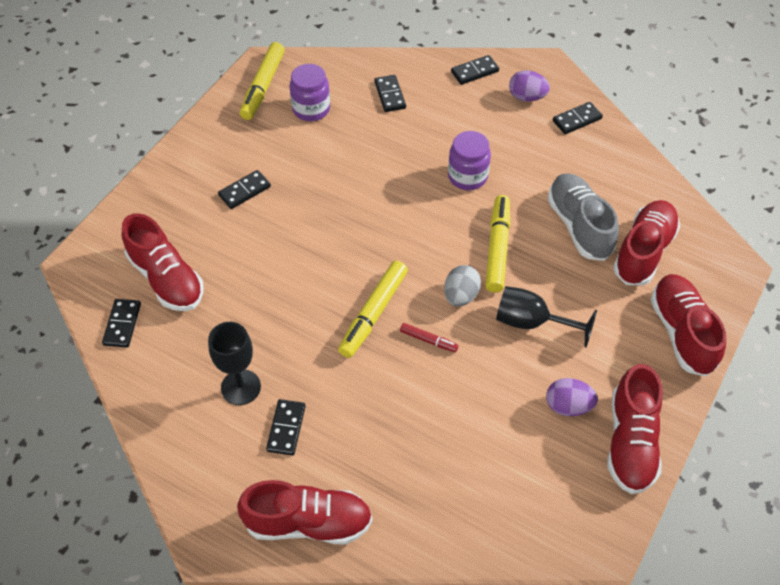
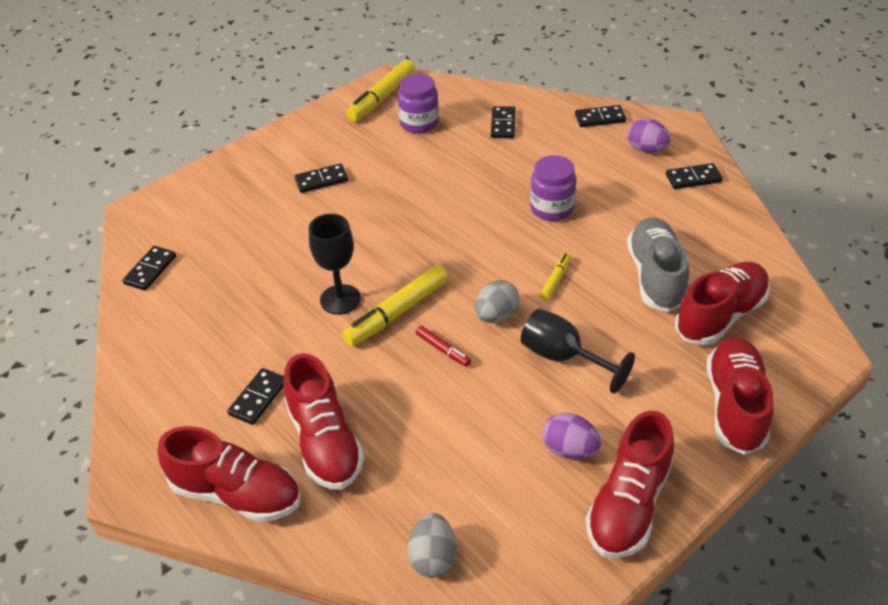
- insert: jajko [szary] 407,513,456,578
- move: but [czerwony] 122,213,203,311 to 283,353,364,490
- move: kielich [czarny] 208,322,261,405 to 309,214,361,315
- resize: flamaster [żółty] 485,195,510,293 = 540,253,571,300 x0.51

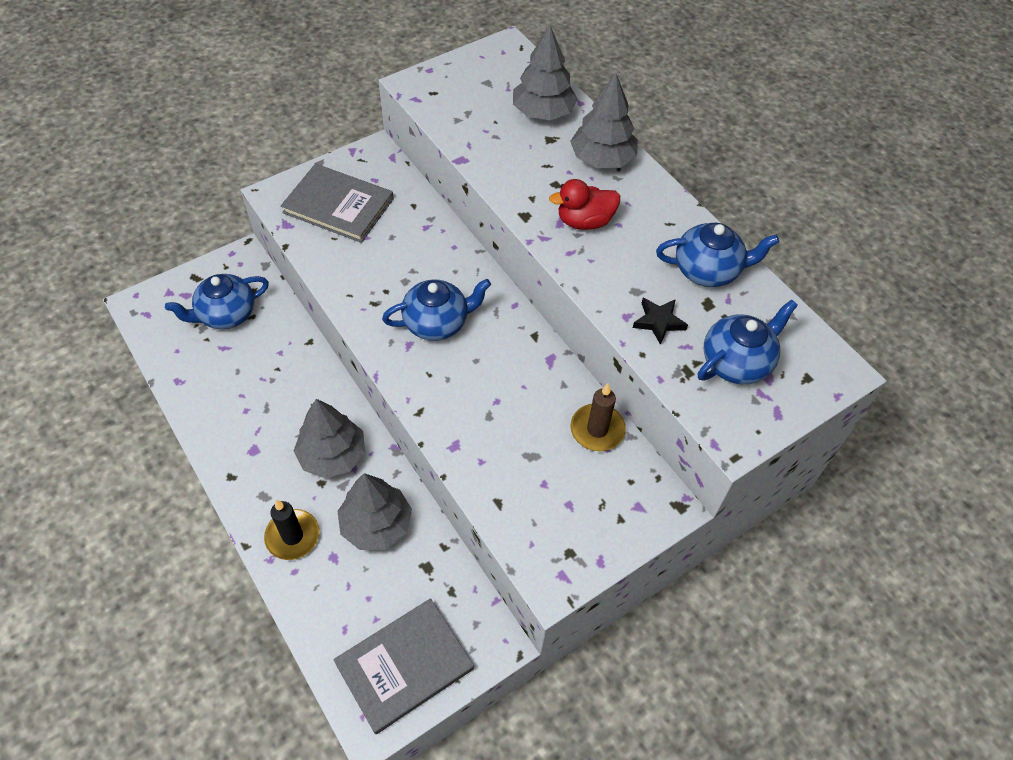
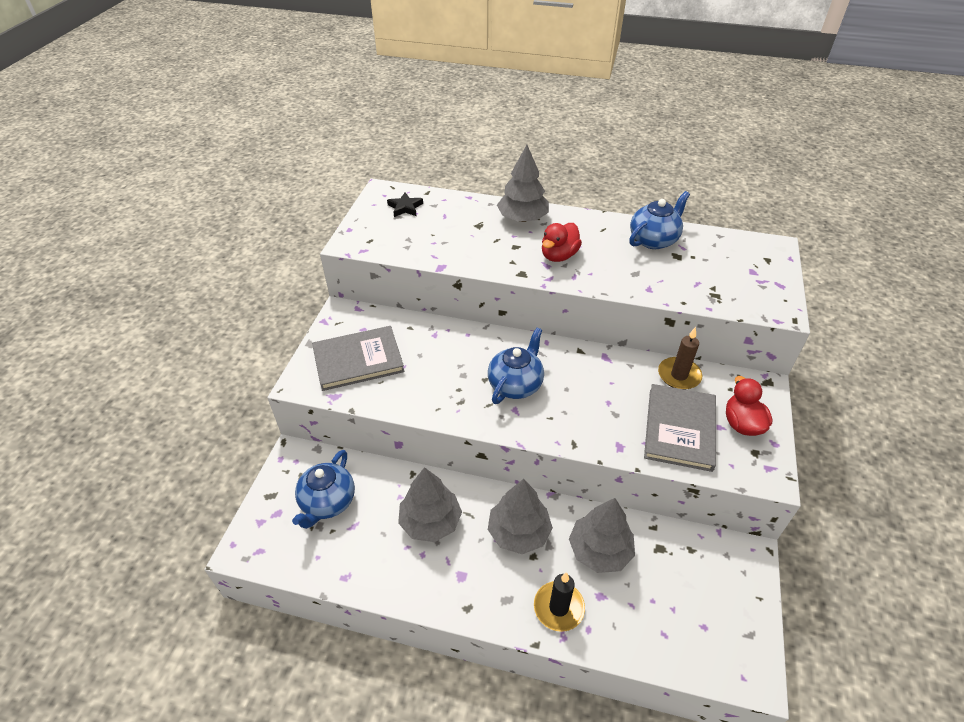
- delete: imbryk [niebieski] 698,299,798,384
- insert: kaczka [czerwony] 726,376,773,436
- move: książka [szary] 333,598,474,734 to 644,384,716,472
- move: drzewko [szary] 513,25,577,120 to 398,467,462,542
- move: gwiazda [czarny] 633,298,688,345 to 387,192,423,217

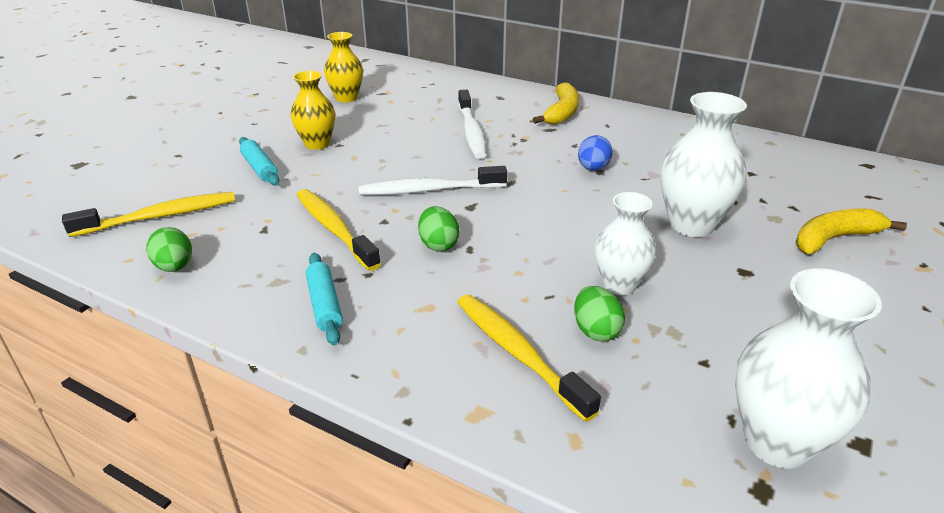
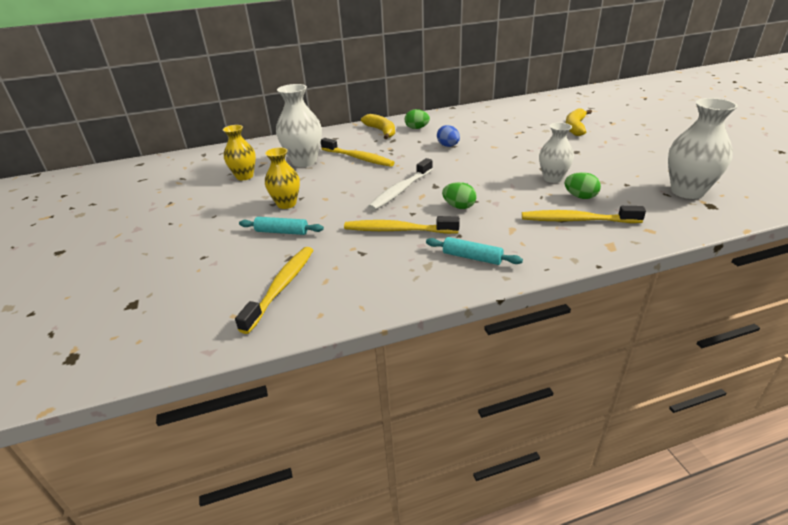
- move: jajko [zielony] 146,227,192,272 to 405,109,430,129
- move: wazon [biały] 661,92,747,237 to 276,84,322,167
- recolor: szczoteczka do zębów [biały] 458,90,487,159 to szczoteczka do zębów [żółty] 321,138,395,167

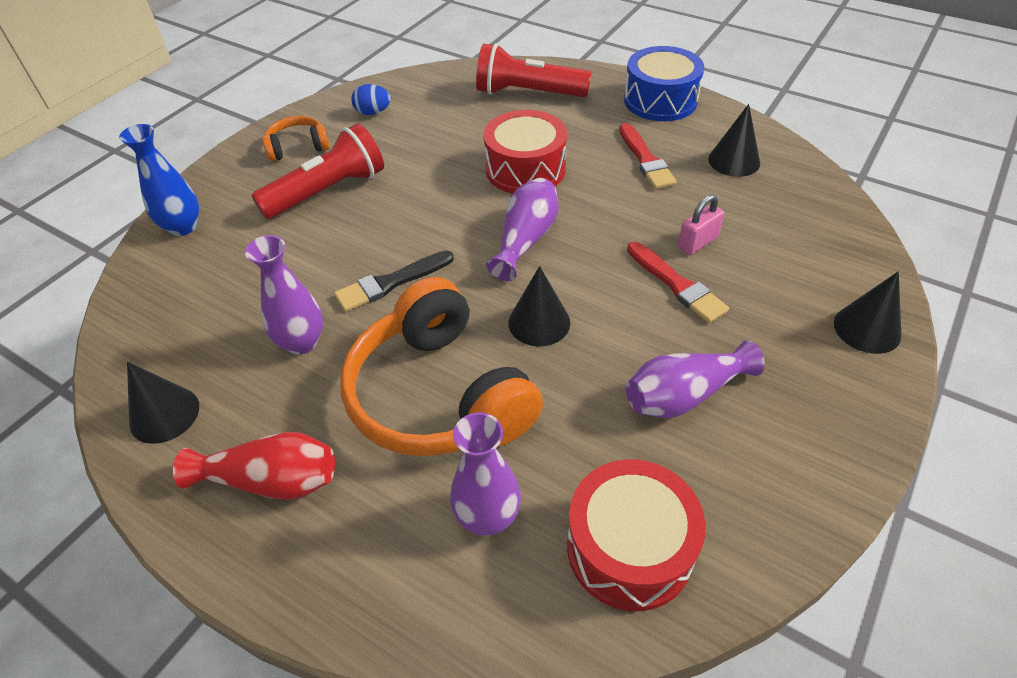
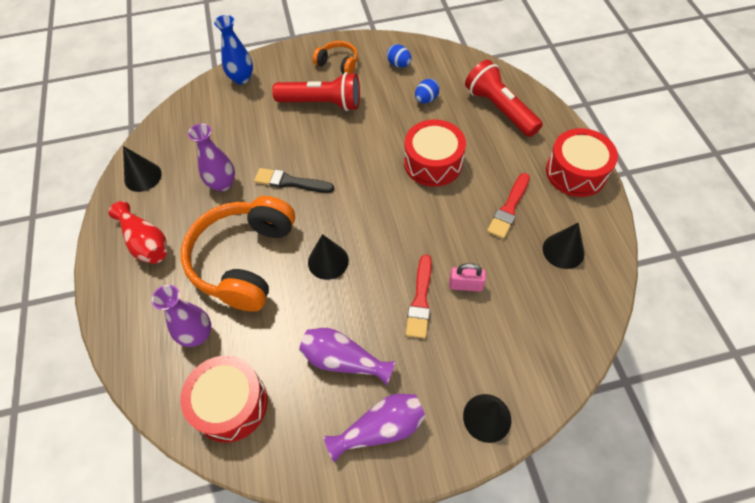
- insert: jajko [niebieski] 415,79,440,103
- move: wazon [fioletowy] 486,178,558,281 to 324,394,426,462
- recolor: bęben [niebieski] 624,46,704,121 to bęben [czerwony] 546,128,618,197

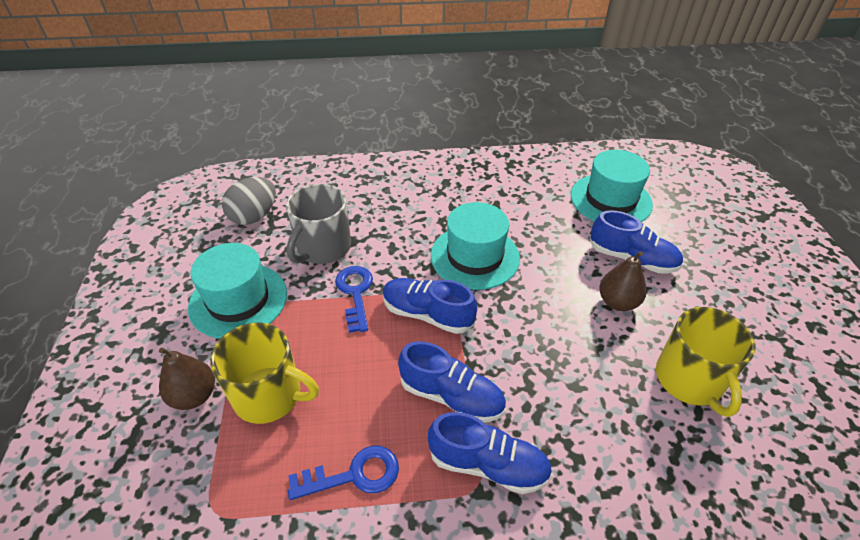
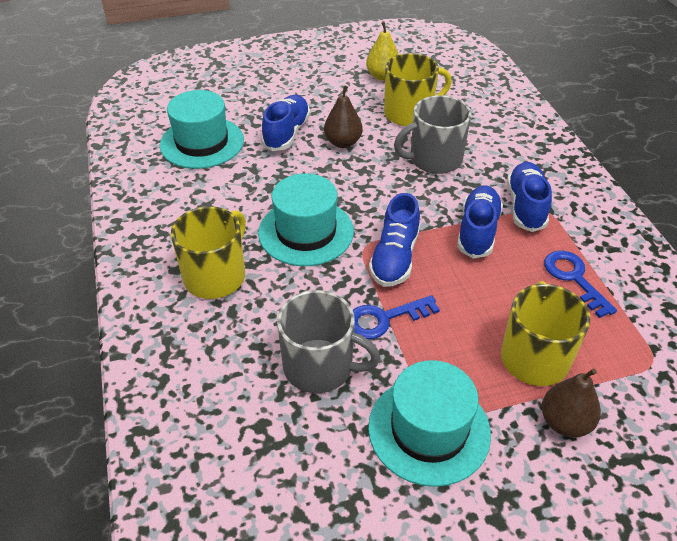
- delete: jajko [szary] 222,177,276,225
- insert: kubek [żółty] 171,206,246,299
- insert: gruszka [żółty] 366,22,399,81
- insert: kubek [szary] 394,95,471,174

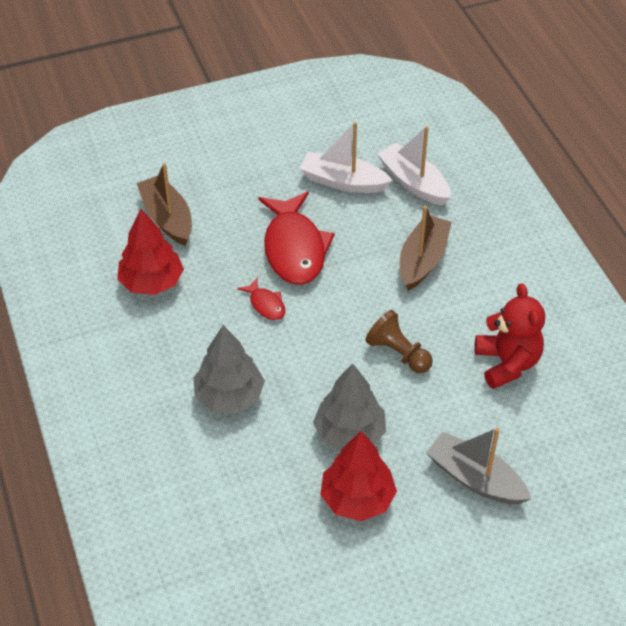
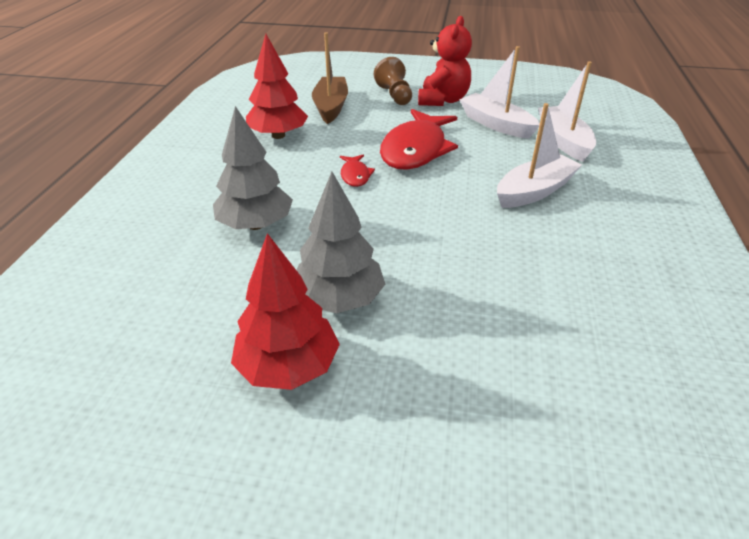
- delete: łódka [szary] 426,427,531,504
- move: pionek [brązowy] 365,310,433,373 to 374,57,412,105
- move: miś [czerwony] 475,284,545,389 to 418,16,472,106
- recolor: łódka [brązowy] 400,206,452,291 to łódka [biały] 497,103,582,208

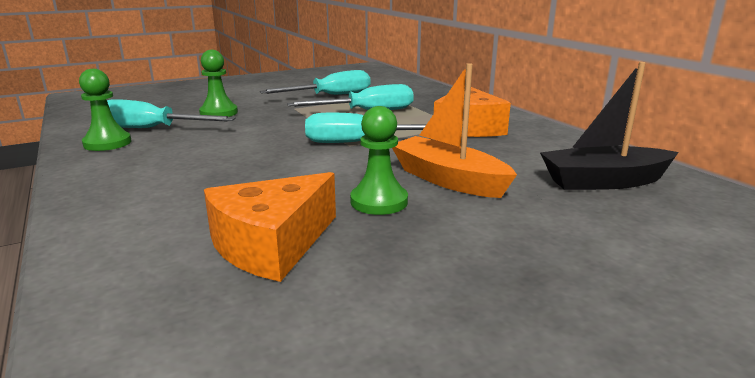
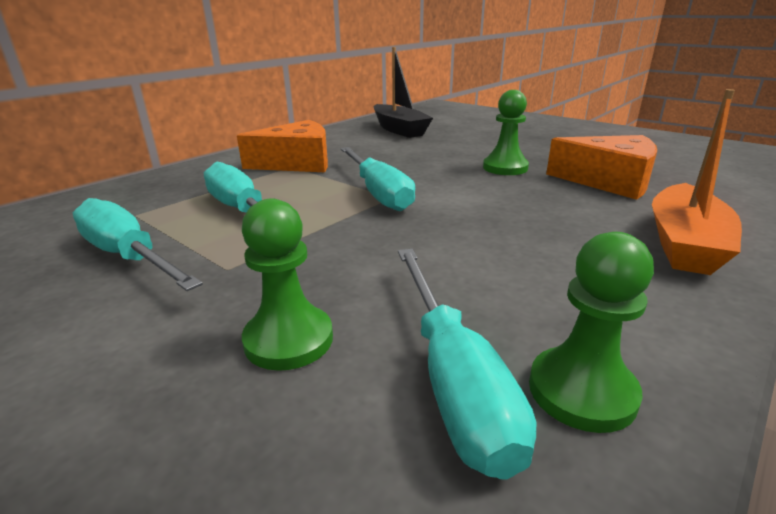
- move: łódka [pomarańczowy] 392,63,517,198 to 652,89,742,275

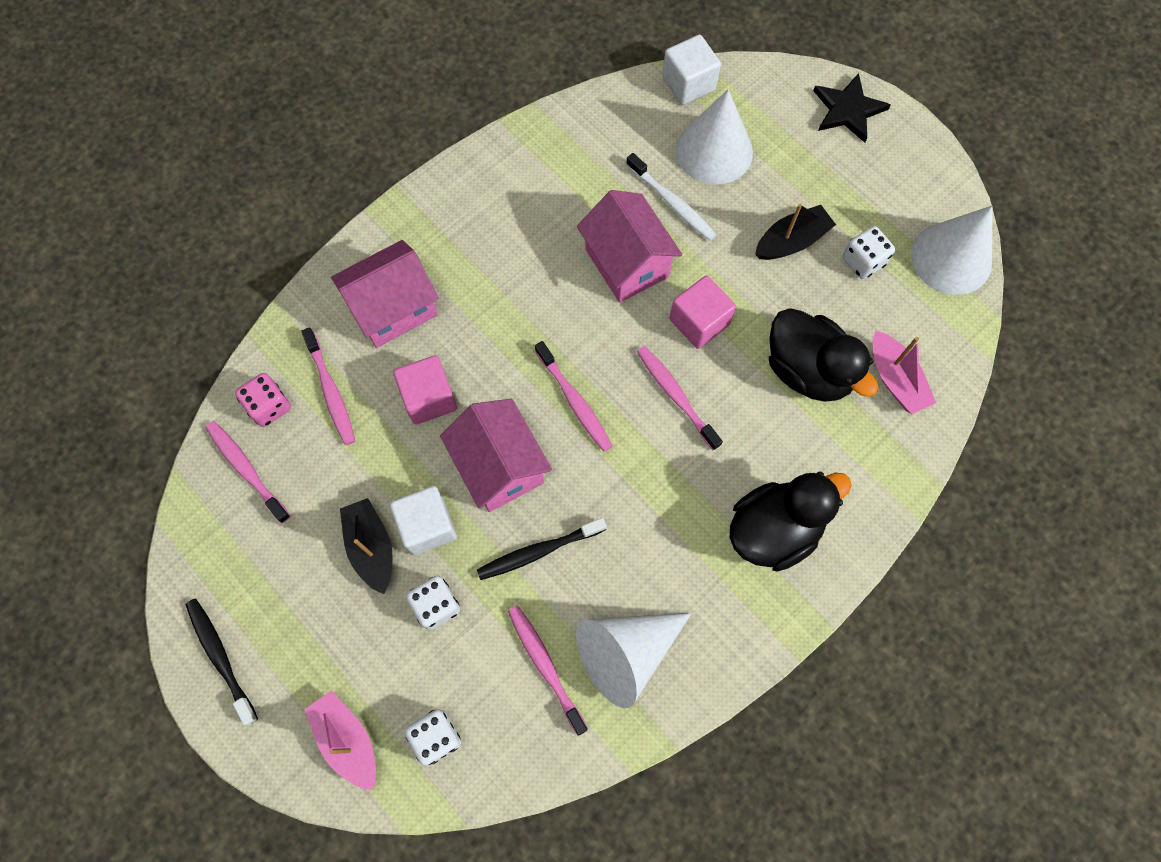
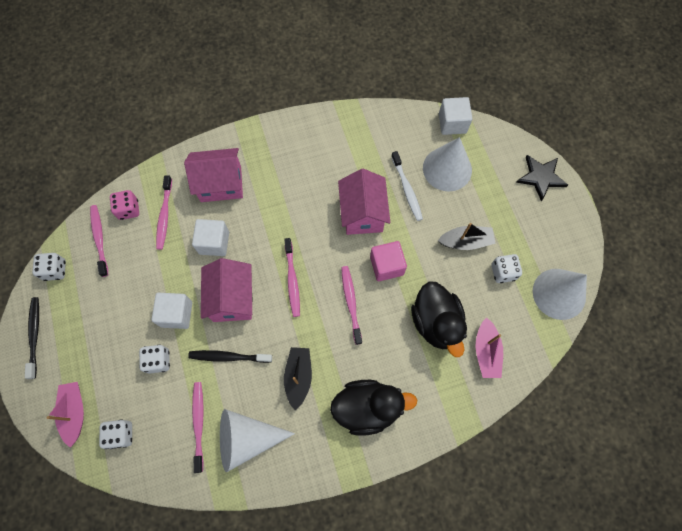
- insert: kostka do gry [biały] 32,253,66,281
- move: łódka [czarny] 340,498,393,594 to 284,347,312,410
- recolor: sześcian [różowy] 393,355,457,425 to sześcian [biały] 192,219,229,256

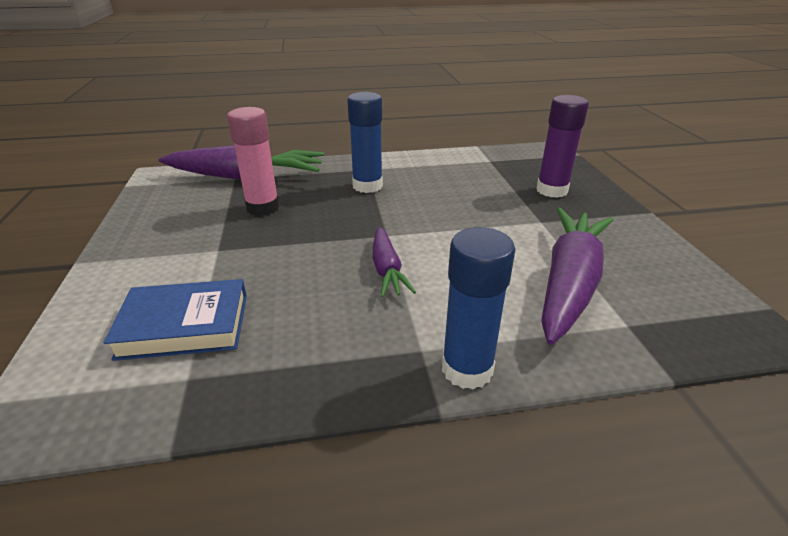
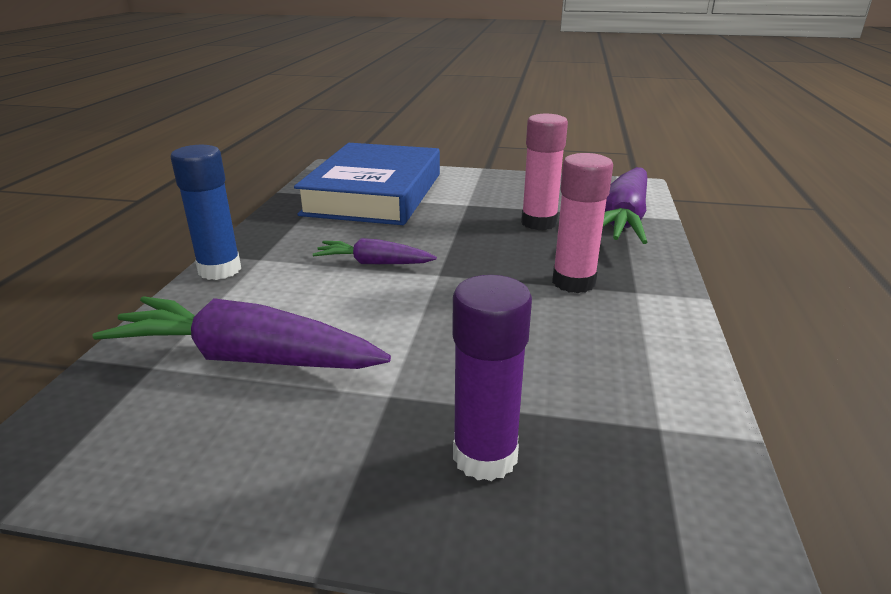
- recolor: klej w sztyfcie [niebieski] 347,92,383,193 to klej w sztyfcie [różowy] 552,153,613,293
- rotate: marchewka [fioletowy] 541,208,614,345 = 92,296,391,369 150 degrees clockwise
- resize: książka [niebieski] 103,279,247,361 = 294,143,440,225 x1.82

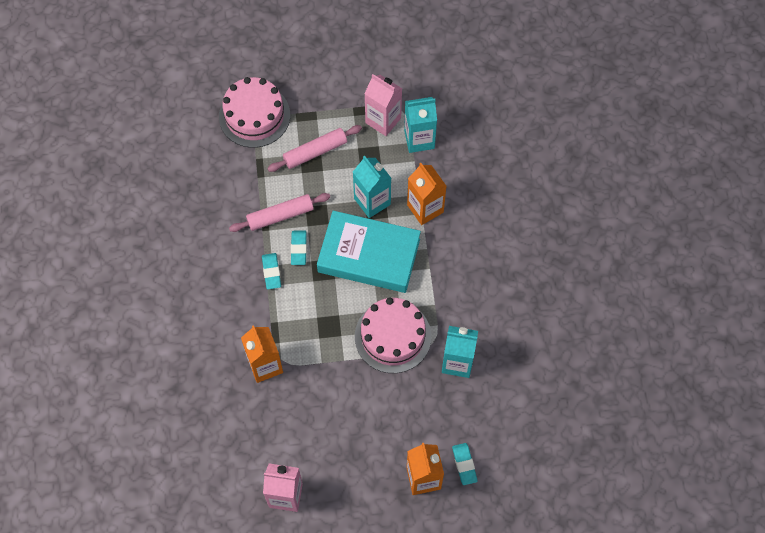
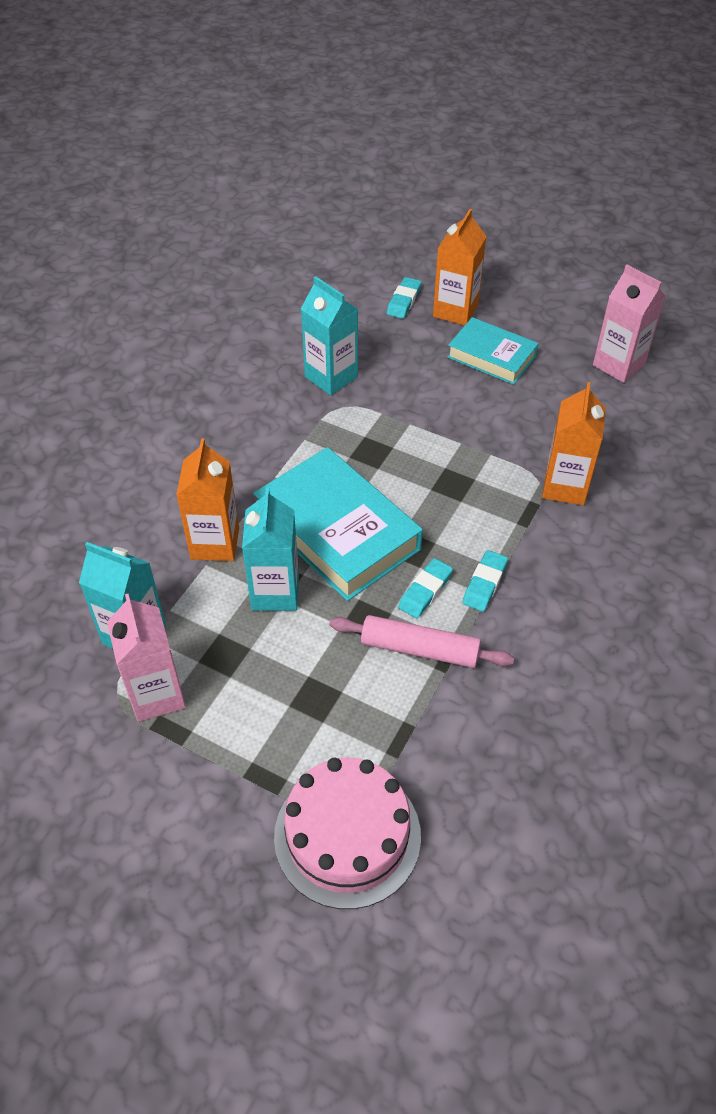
- delete: wałek do ciasta [różowy] 267,125,362,172
- delete: tort [różowy] 355,297,431,373
- insert: książka [turkusowy] 447,317,539,385

